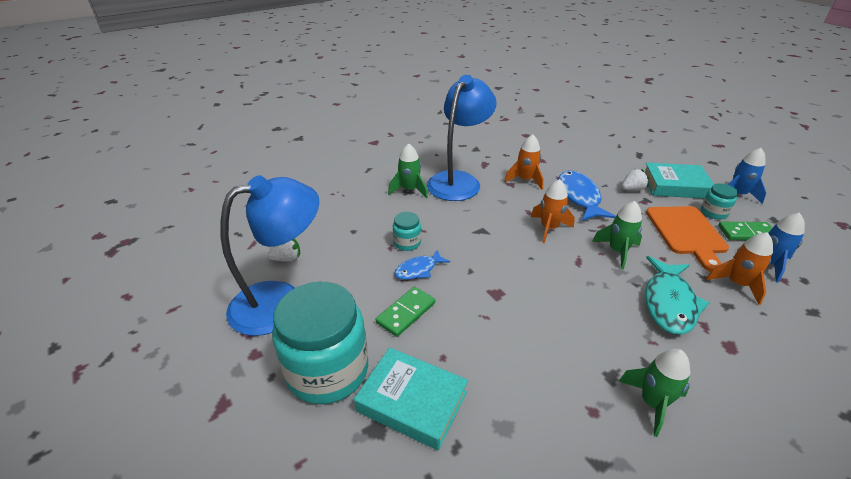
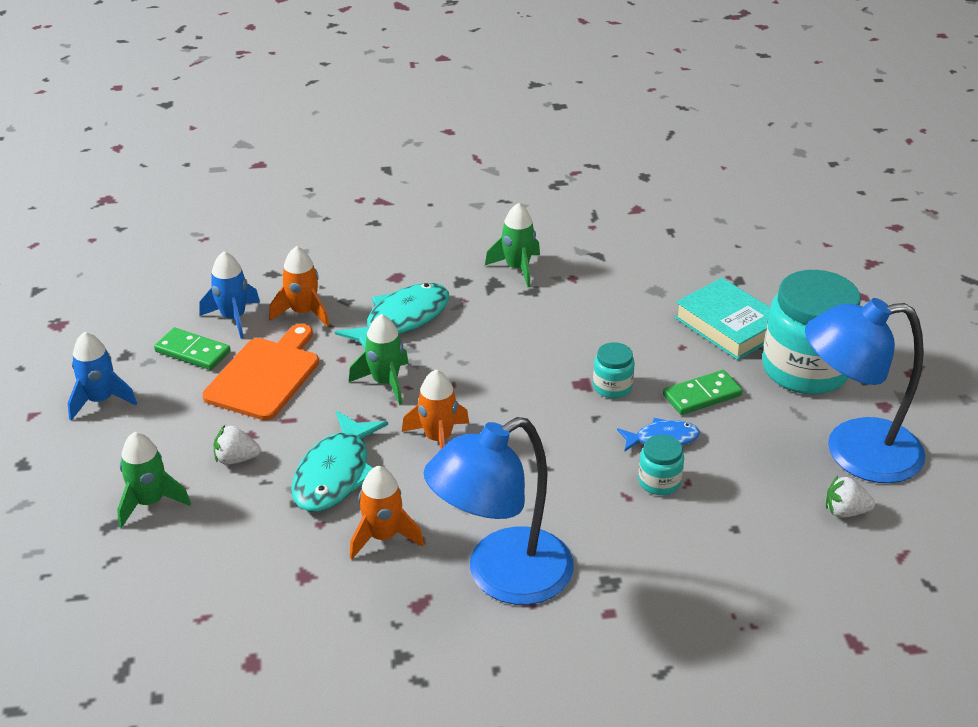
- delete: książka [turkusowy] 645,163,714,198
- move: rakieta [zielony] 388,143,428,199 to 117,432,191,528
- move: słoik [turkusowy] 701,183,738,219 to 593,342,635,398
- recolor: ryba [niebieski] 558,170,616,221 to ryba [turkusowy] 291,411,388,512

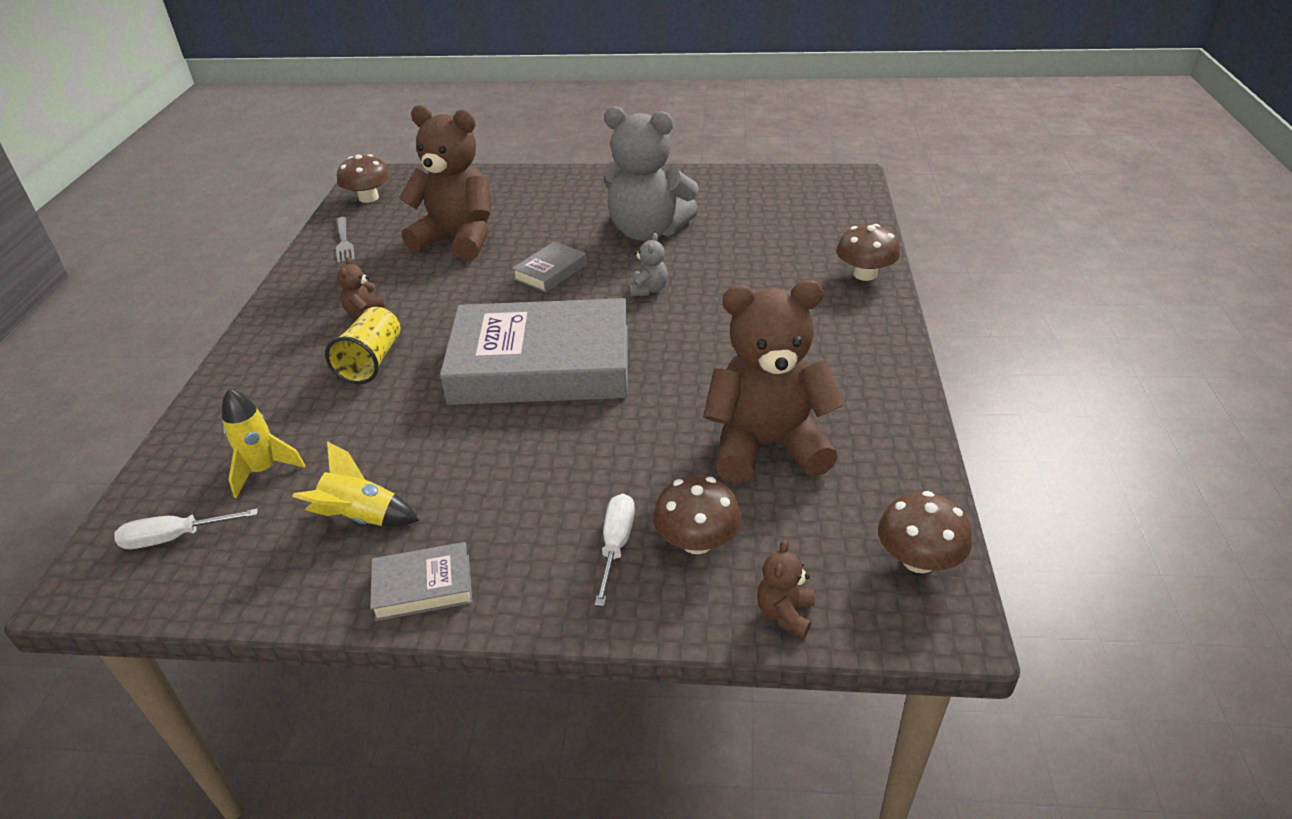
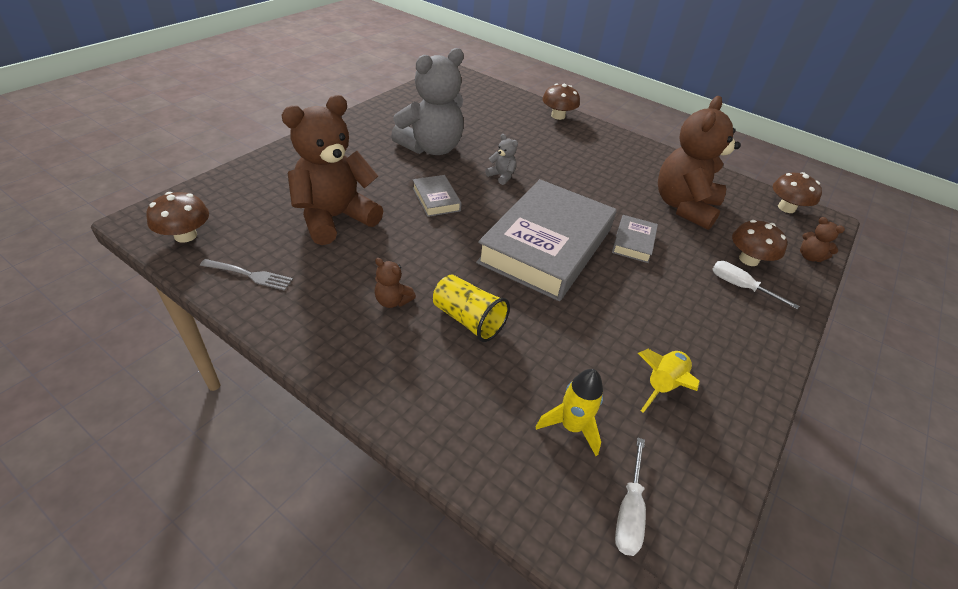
- move: książka [szary] 370,542,472,621 to 612,215,658,263

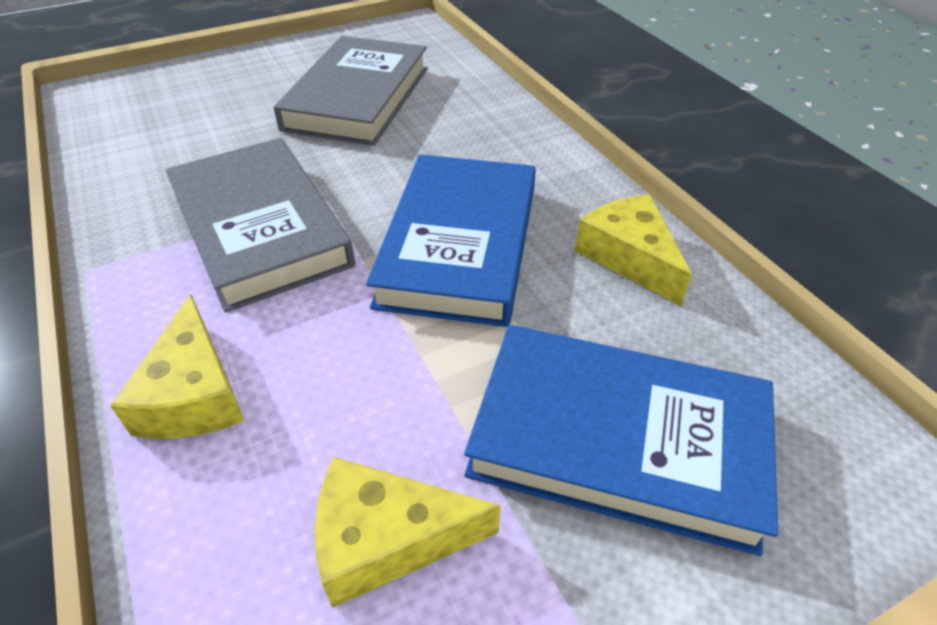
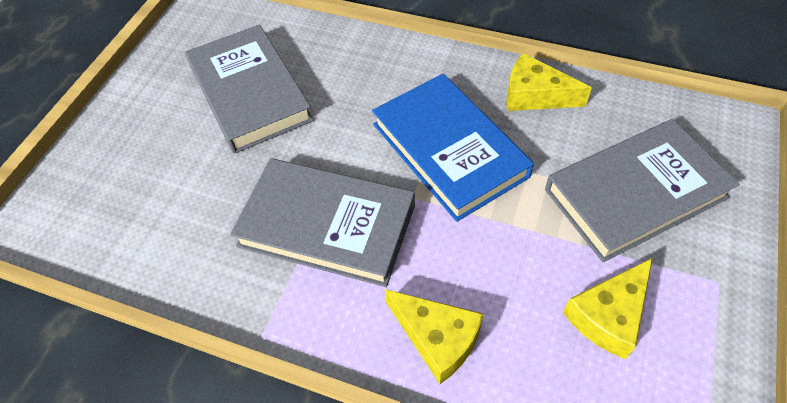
- recolor: książka [niebieski] 464,325,778,556 to książka [szary] 545,119,740,262

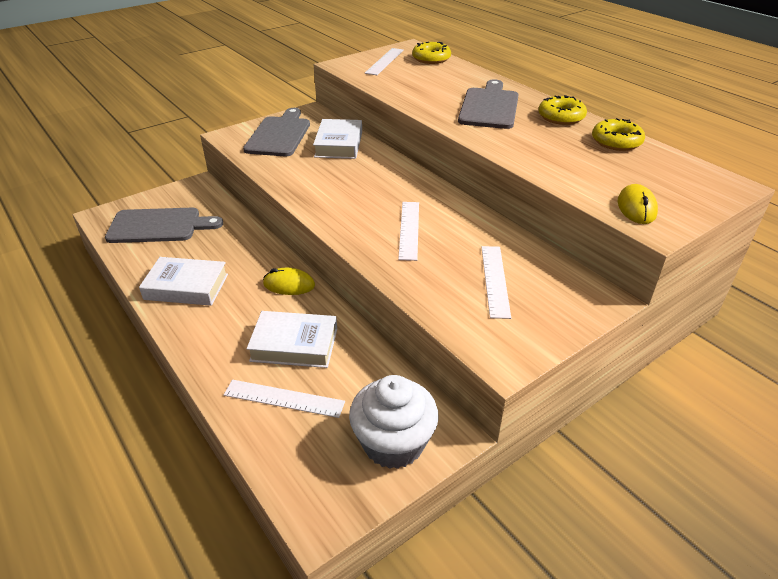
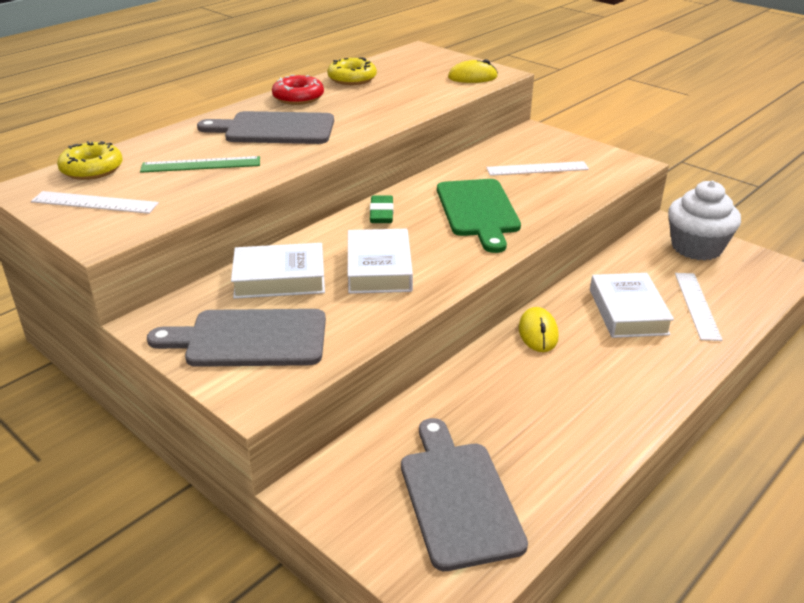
- insert: linijka [zielony] 140,156,260,173
- insert: gumka do mazania [zielony] 370,195,394,223
- move: książka [biały] 139,257,228,306 to 348,229,413,294
- replace: linijka [biały] 398,202,419,261 to deska do krojenia [zielony] 437,179,521,253
- recolor: donut [żółty] 538,95,587,125 to donut [czerwony] 272,75,324,105

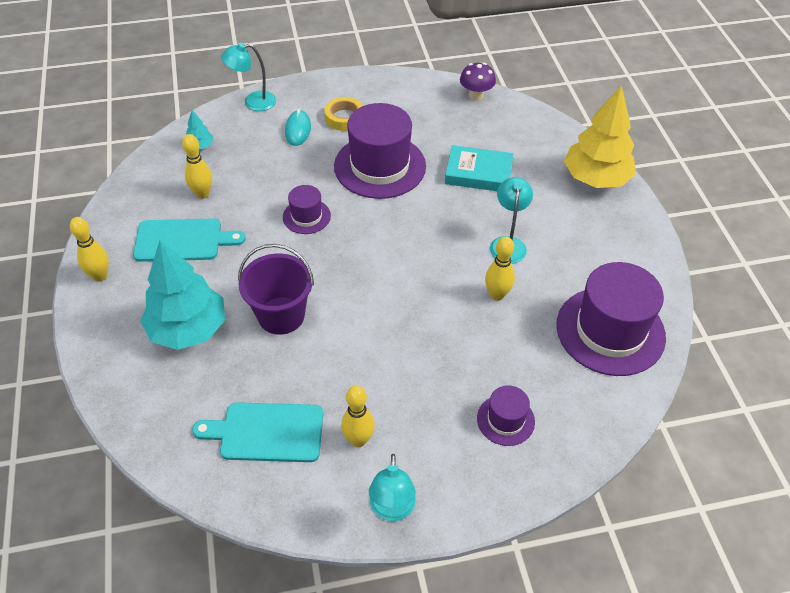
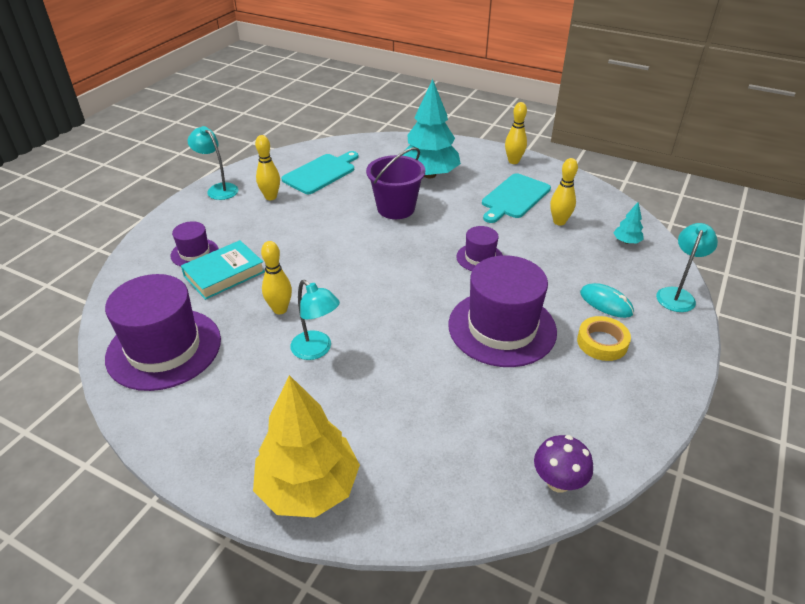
- move: książka [turkusowy] 445,145,513,191 to 181,240,265,300

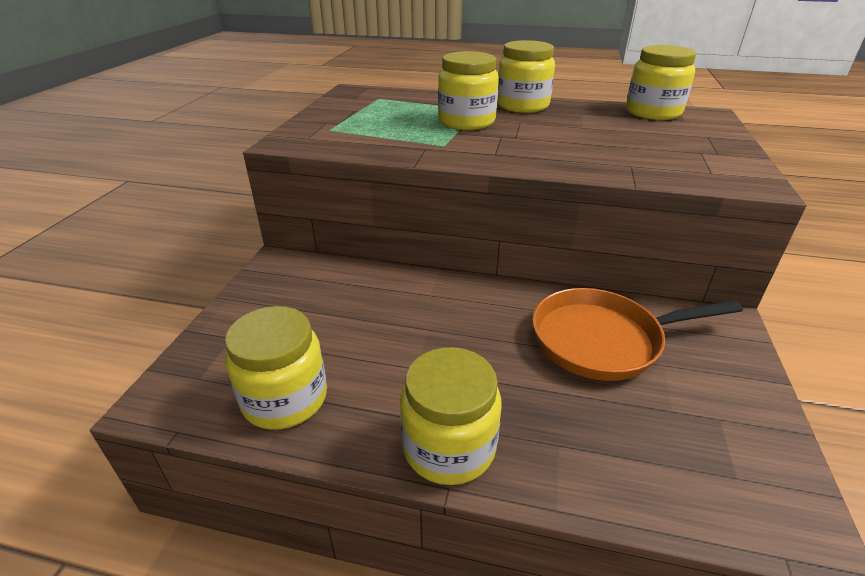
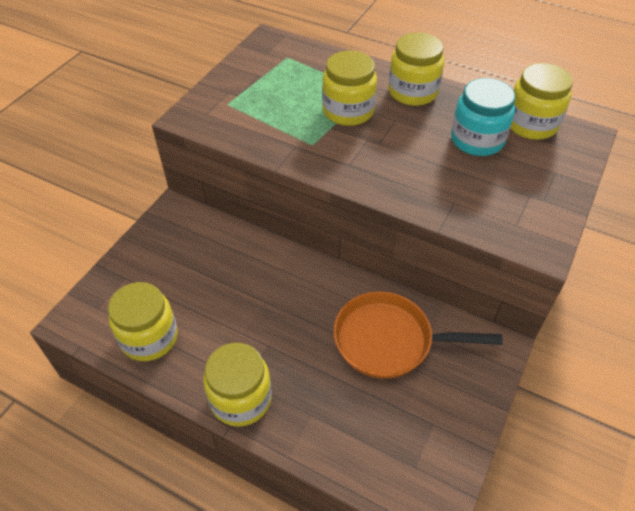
- insert: słoik [turkusowy] 451,78,515,156

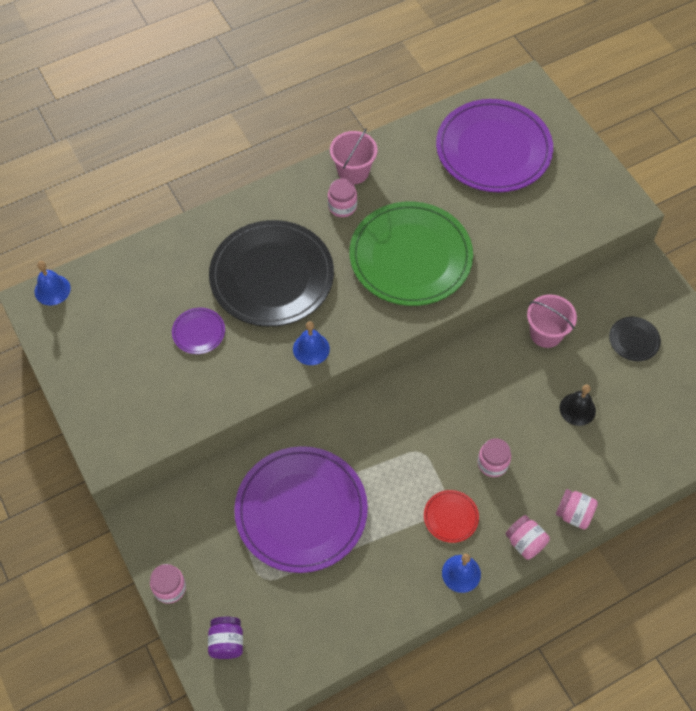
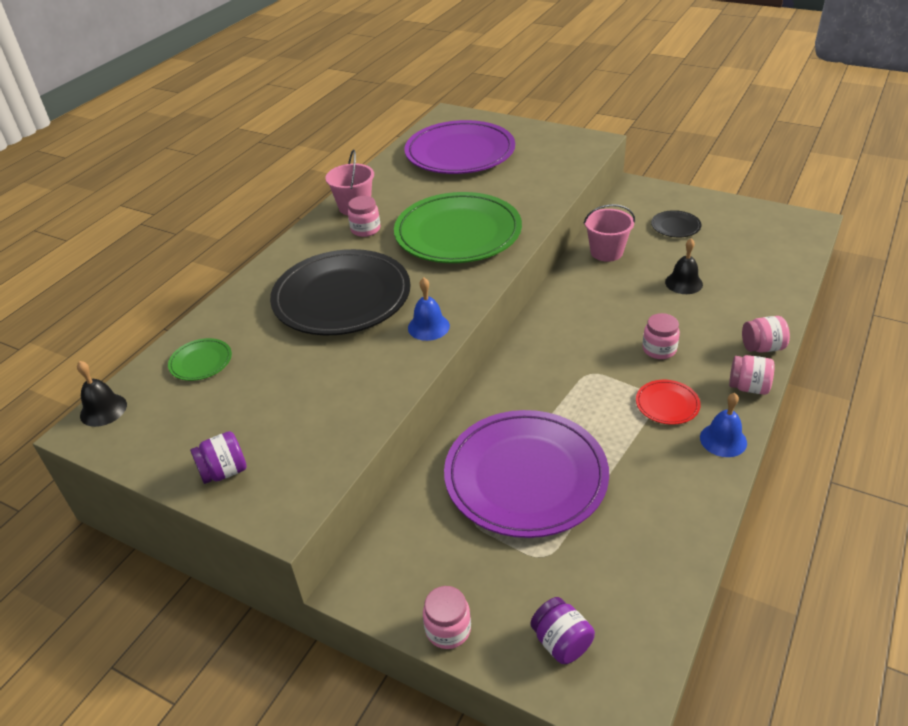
- delete: talerz [fioletowy] 172,308,225,354
- insert: talerz [zielony] 168,338,232,381
- insert: słoik [fioletowy] 190,431,247,484
- recolor: dzwonek [niebieski] 35,261,71,305 to dzwonek [czarny] 77,361,127,427

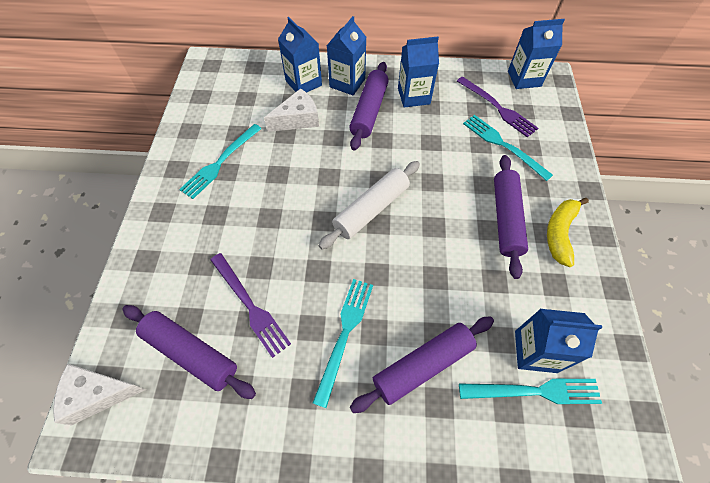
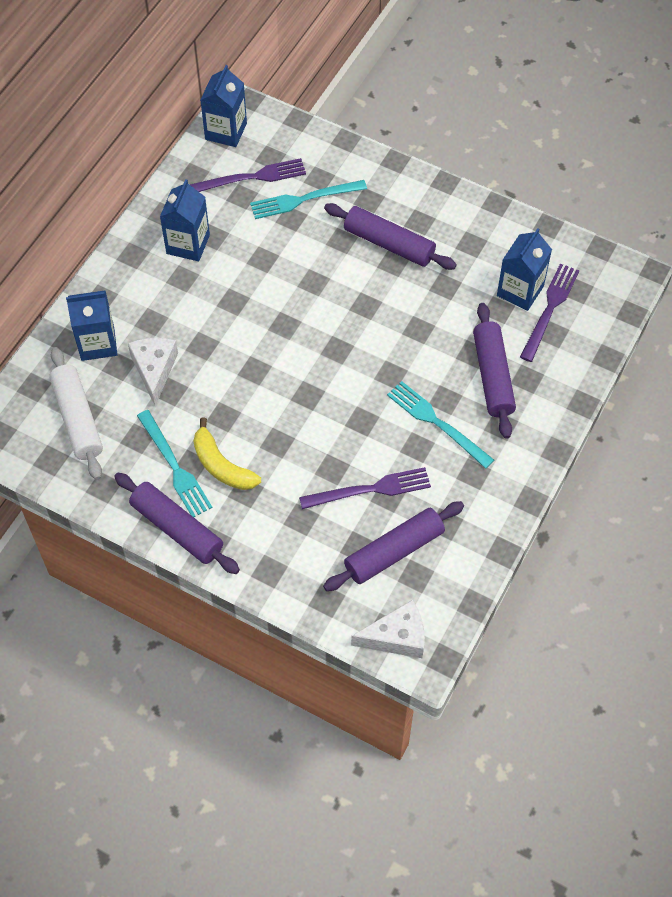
- delete: karton mleka [niebieski] 327,16,366,96
- move: wałek do ciasta [biały] 318,161,420,250 to 49,347,103,480
- move: wałek do ciasta [fioletowy] 349,62,389,151 to 114,473,240,574
- move: banan [żółty] 547,198,589,267 to 193,418,261,490
- recolor: widelec [turkusowy] 459,379,602,404 to widelec [fioletowy] 520,264,579,362
- rotate: ser [biały] 53,364,146,425 = 351,600,425,658 120 degrees counterclockwise

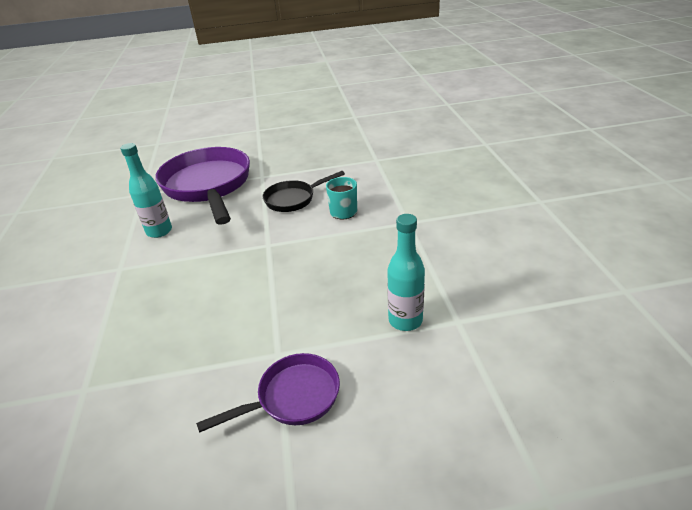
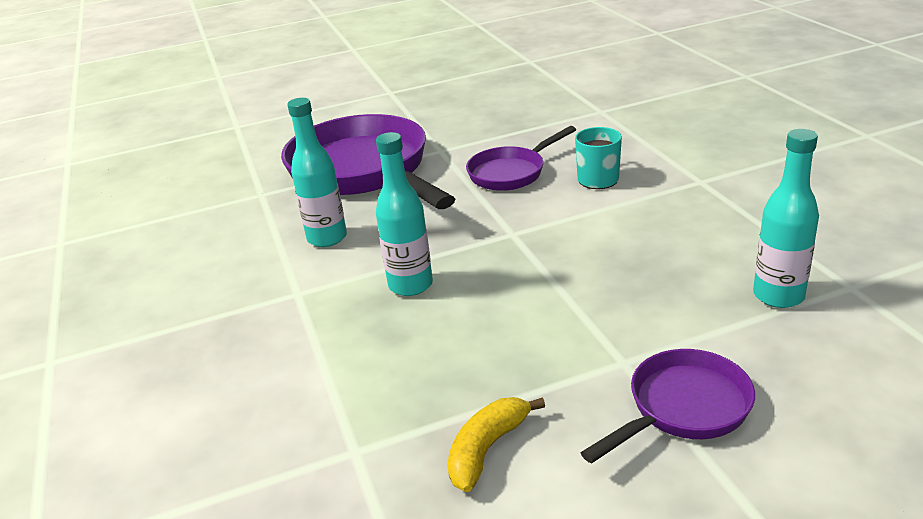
- insert: butelka [turkusowy] 376,132,433,296
- insert: banan [żółty] 447,397,545,492
- recolor: patelnia [czarny] 263,171,345,212 to patelnia [fioletowy] 466,126,576,191

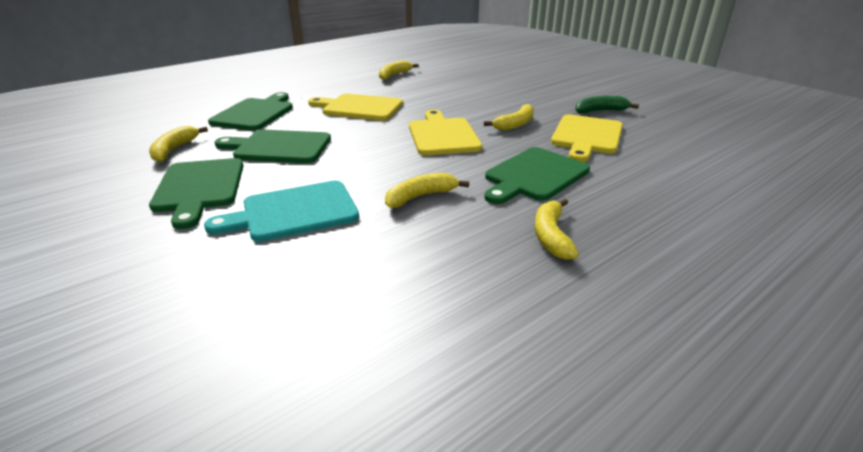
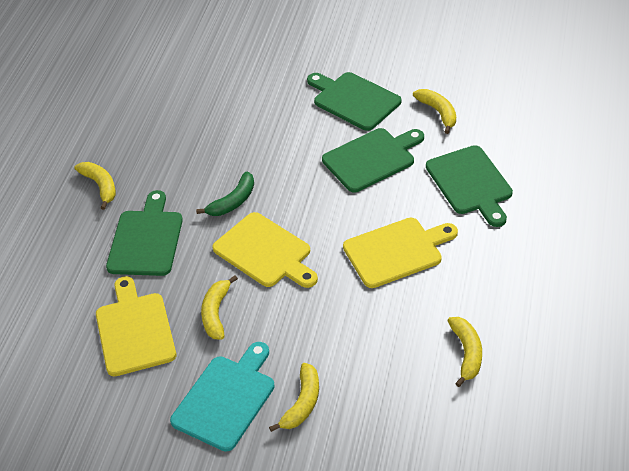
- move: deska do krojenia [turkusowy] 204,181,359,242 to 170,342,275,452
- move: banan [żółty] 385,173,469,208 to 269,363,319,432
- move: banan [zielony] 575,96,639,113 to 196,172,254,216

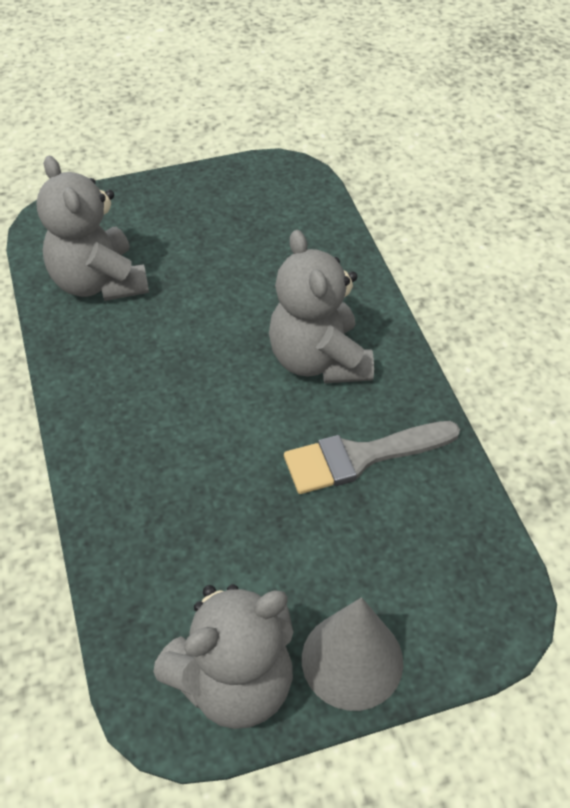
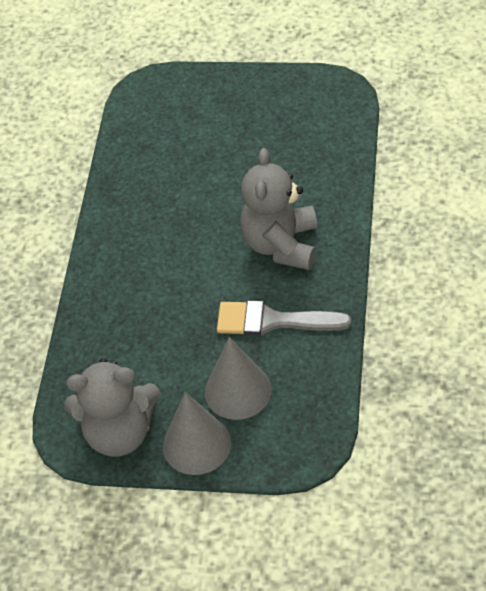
- delete: miś [szary] 36,156,149,301
- insert: stożek [szary] 205,337,272,420

